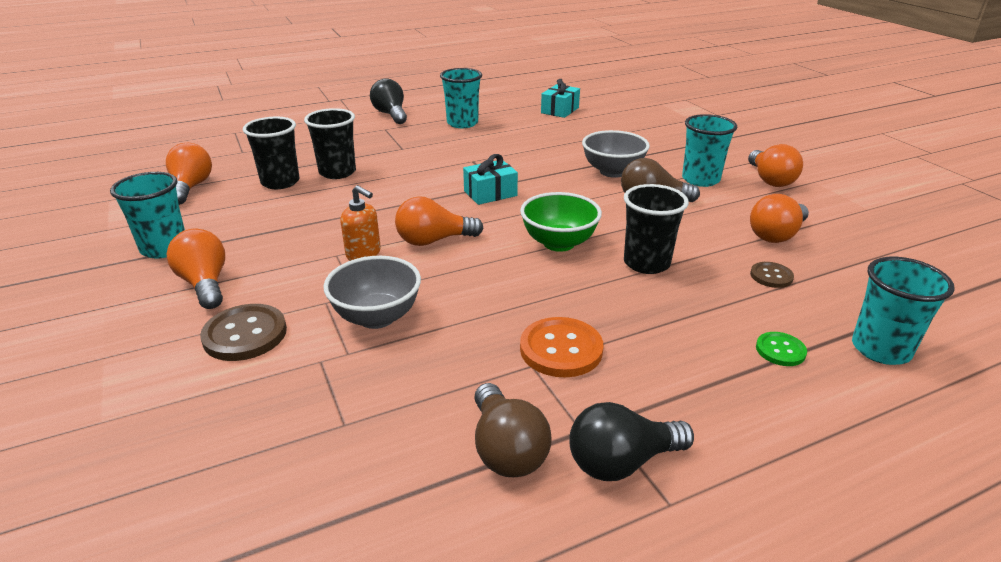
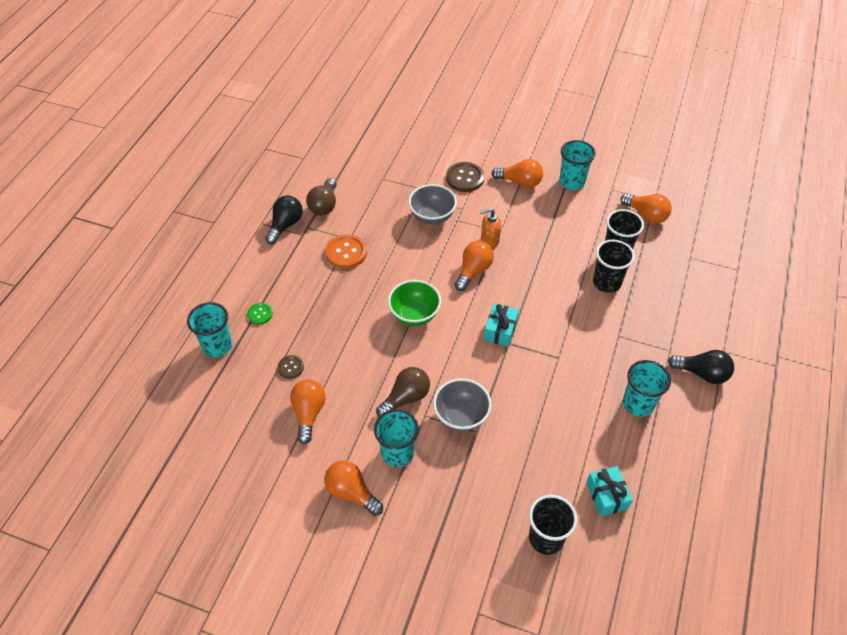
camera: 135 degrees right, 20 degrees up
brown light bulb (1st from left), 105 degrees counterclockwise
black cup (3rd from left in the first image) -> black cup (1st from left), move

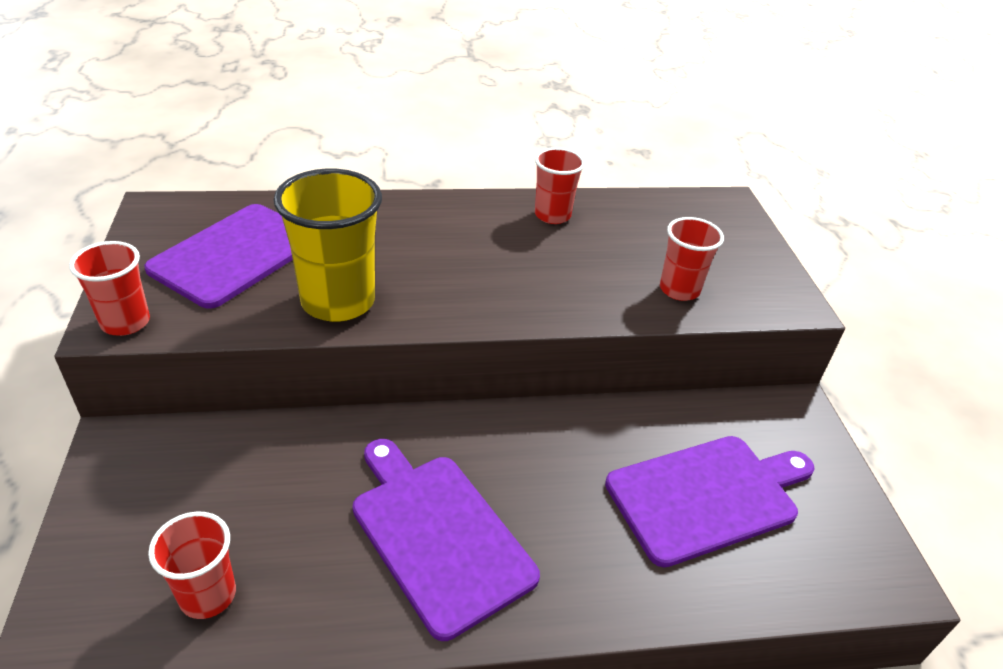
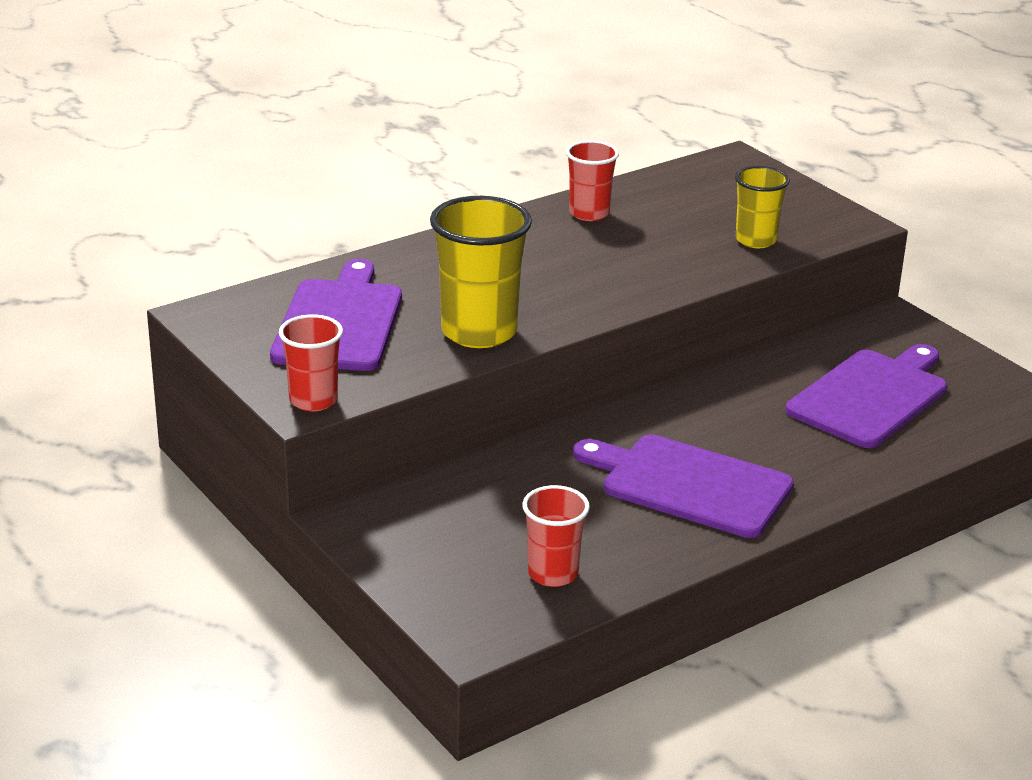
camera: 25 degrees left, 10 degrees down
red cup (4th from left) -> yellow cup (2nd from left)

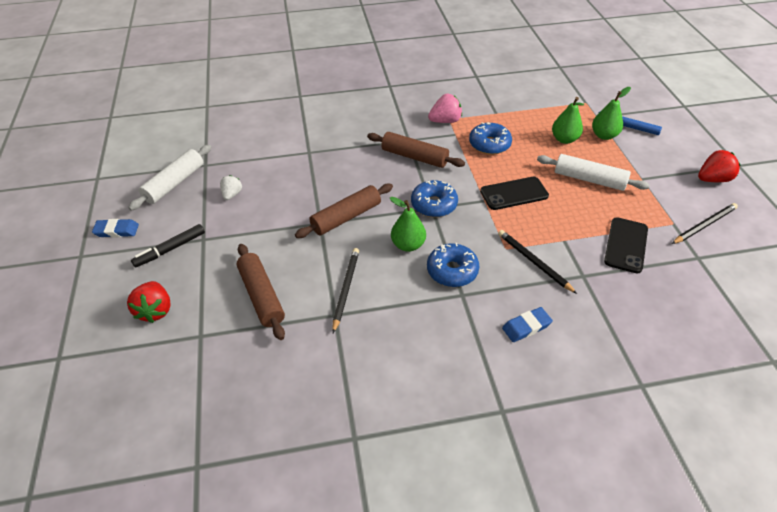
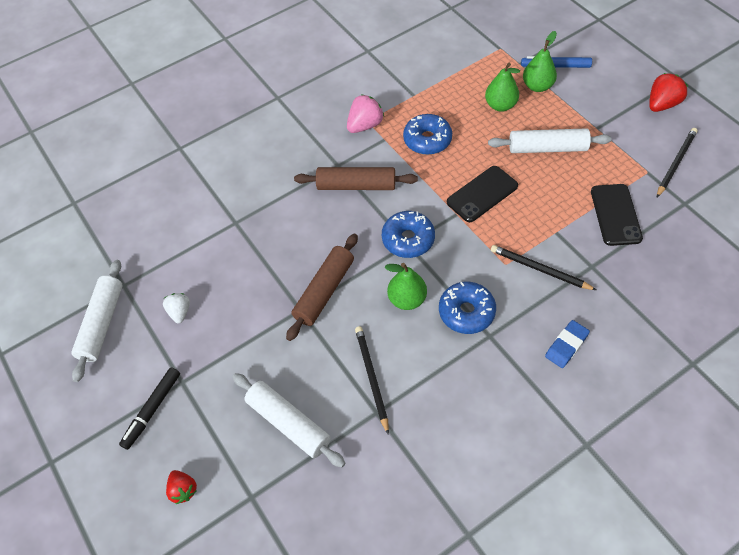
camera: 20 degrees left, 10 degrees up
blue eraser (1st from left) -> none
red strawberry (1st from left), x0.65
brown rolling pin (1st from left) -> white rolling pin (2nd from left)

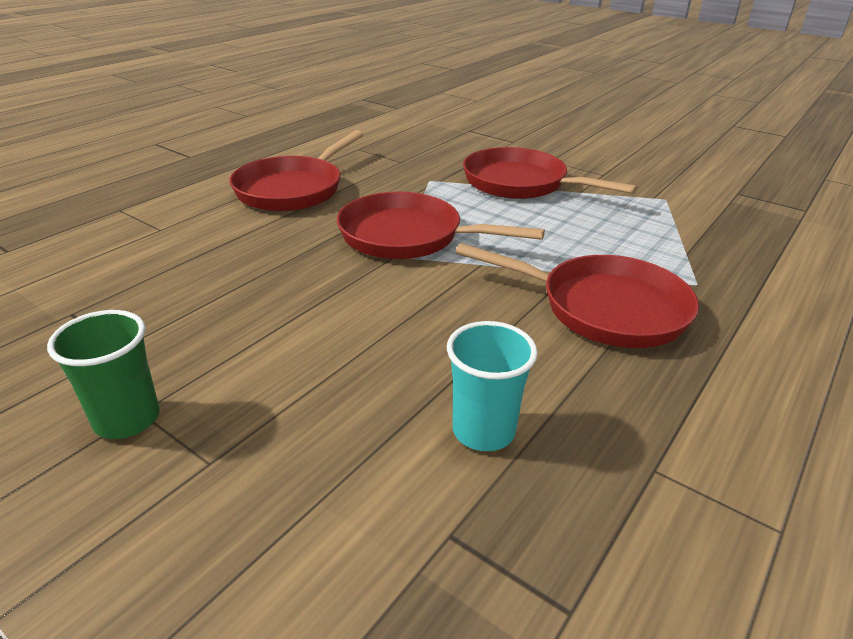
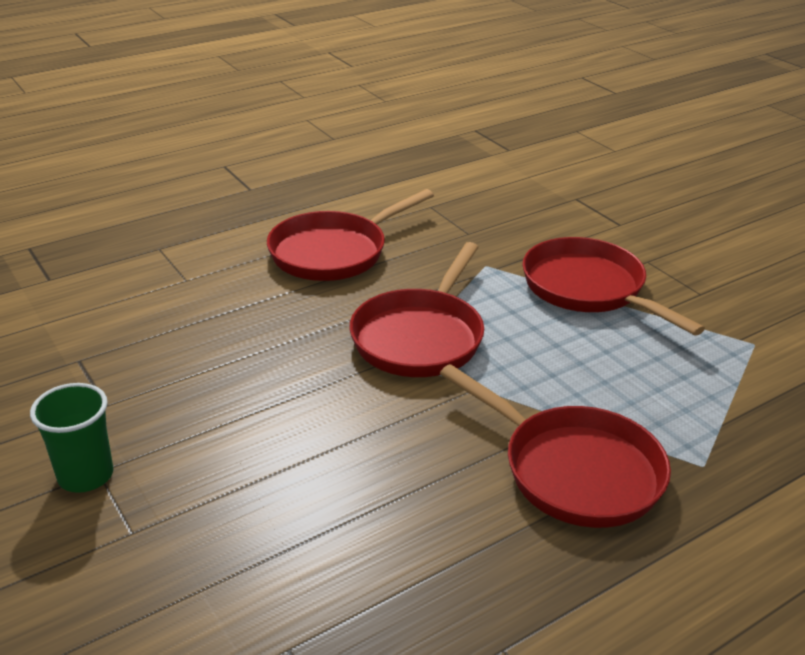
camera: 20 degrees right, 0 degrees up
red pan (2nd from left), 105 degrees counterclockwise
turquoise cup -> none

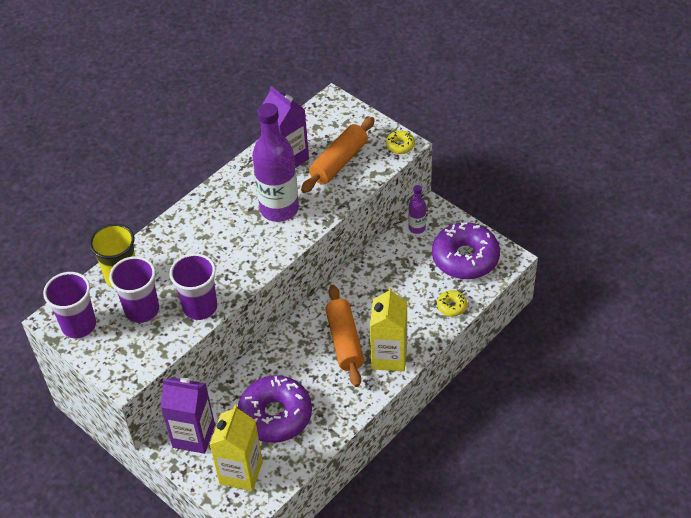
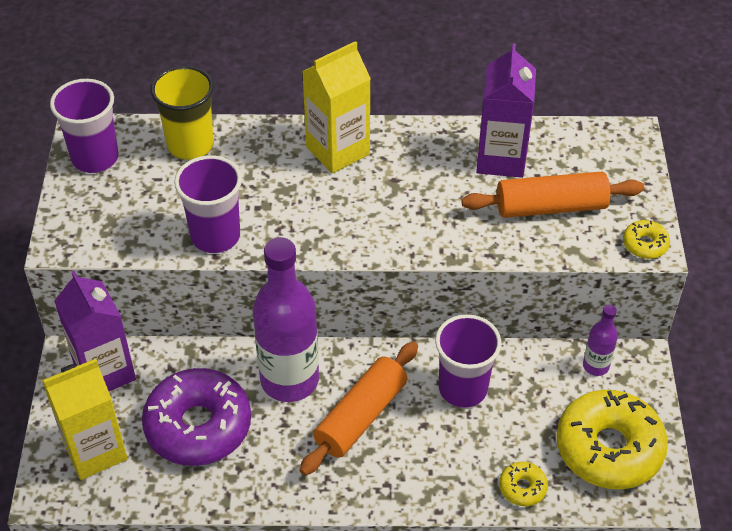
camera: 45 degrees right, 0 degrees up
purple cup (2nd from left in the first image) -> purple cup (3rd from left), move
purple bottle (1st from left), move
yellow carton (2nd from left), move
purple donut (2nd from left) -> yellow donut (2nd from left)

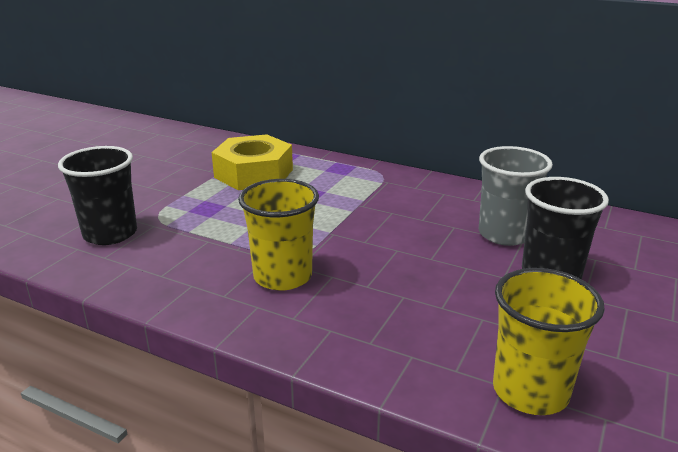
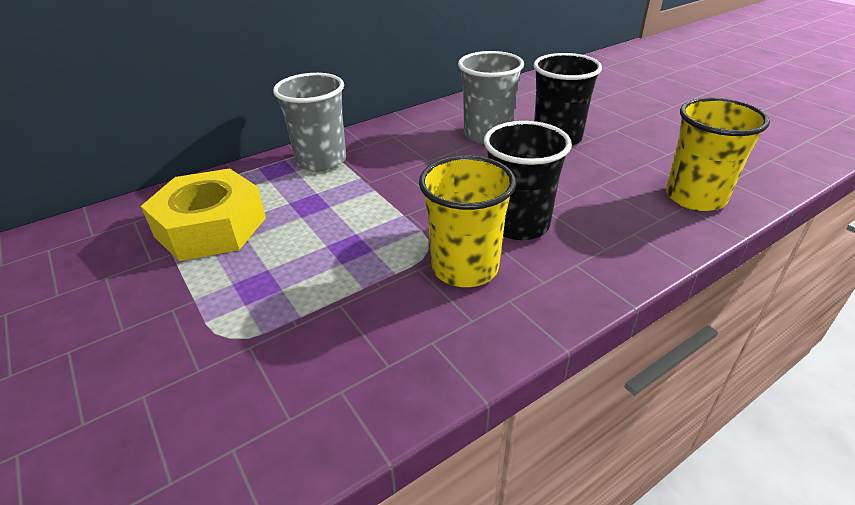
camera: 60 degrees left, 10 degrees up
black cup (1st from left), move
none -> grey cup (1st from left)

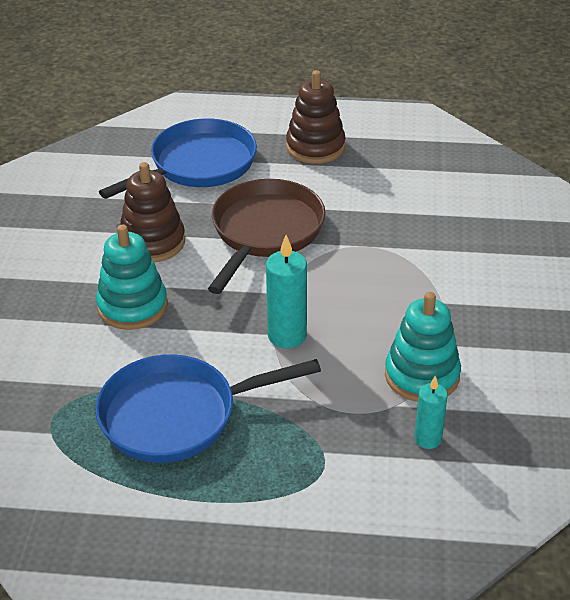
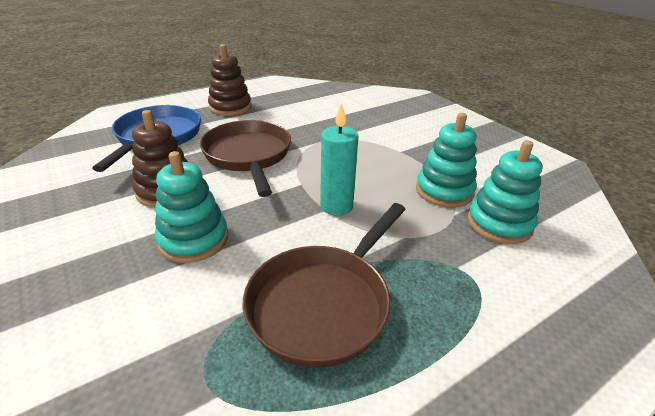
camera: 40 degrees left, 5 degrees down
blue pan (2nd from left) -> brown pan (2nd from left)
turquoise candle (2nd from left) -> turquoise stacking toy (3rd from left)

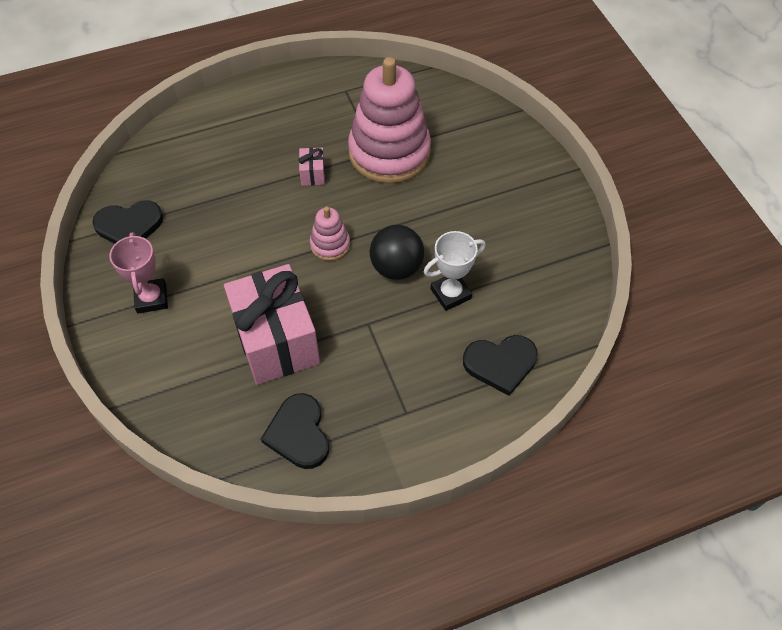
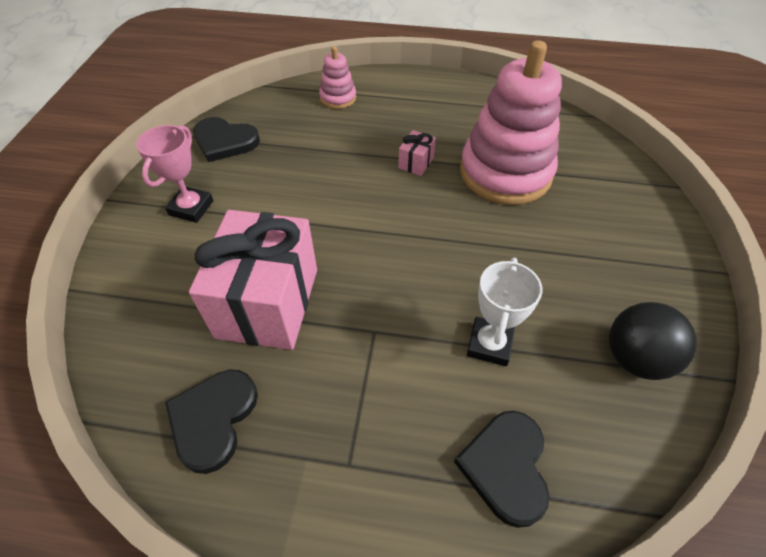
camera: 30 degrees right, 5 degrees down
pink stacking toy (1st from left), move
black ball, move
white trophy, 75 degrees counterclockwise
black heart (3rd from left), 75 degrees clockwise

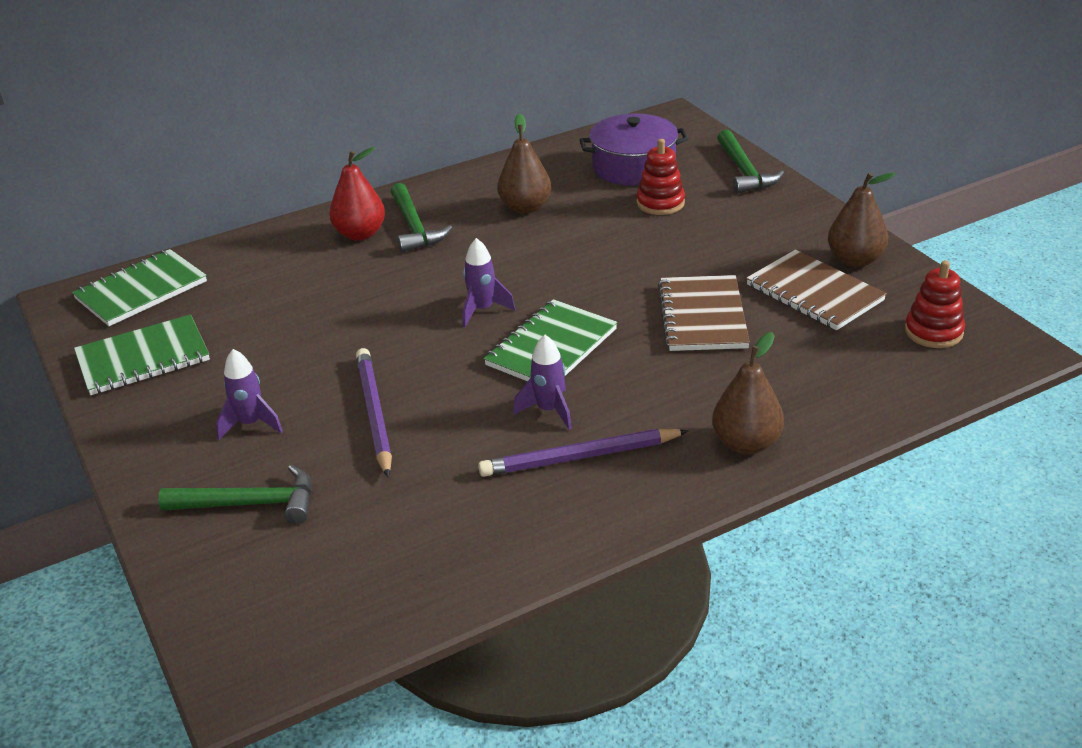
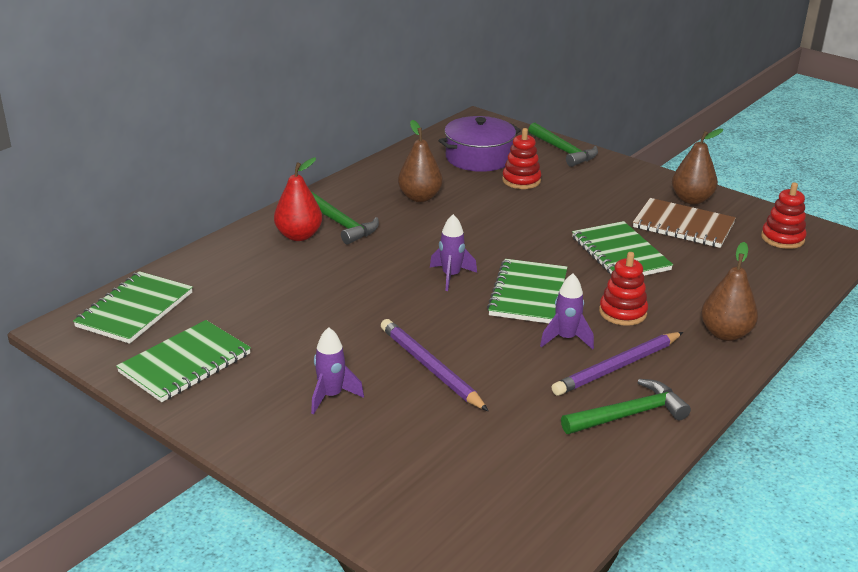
camera: 25 degrees left, 5 degrees down
green hammer (1st from left in the first image) -> green hammer (3rd from left), move
brown notebook (1st from left) -> green notebook (4th from left)
none -> red stacking toy (2nd from left)

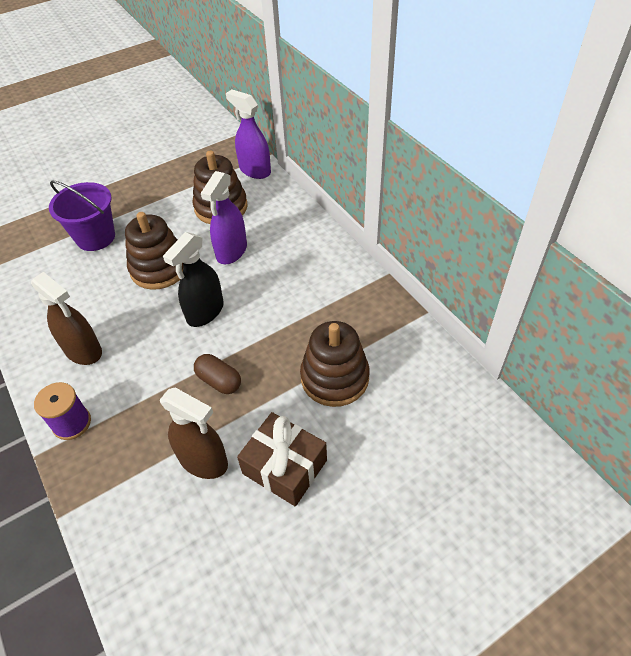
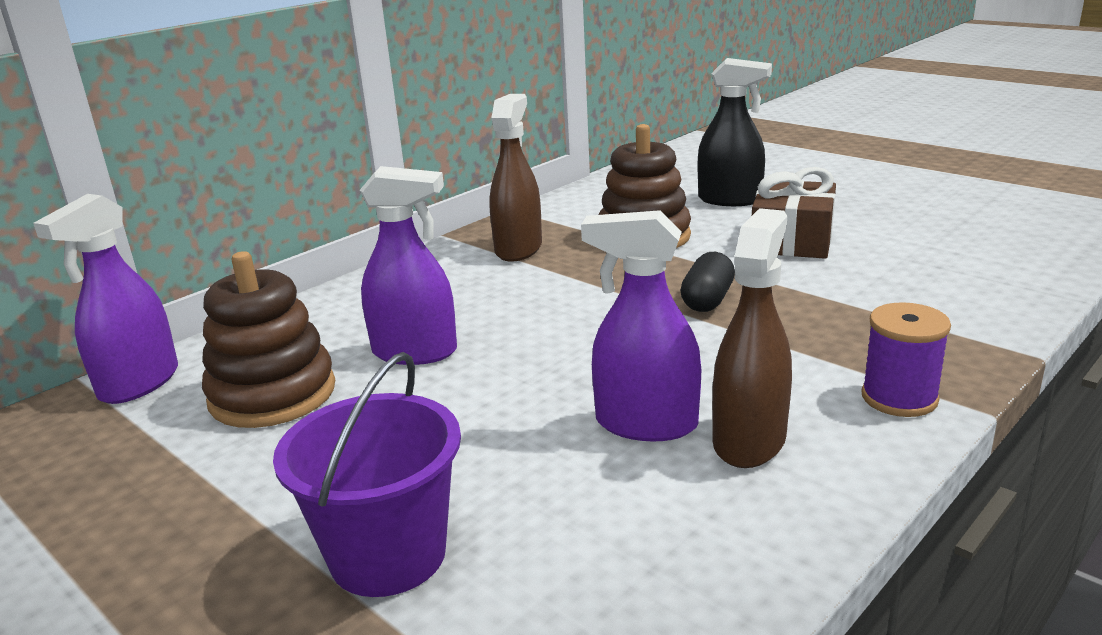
camera: 105 degrees left, 25 degrees down
brown stacking toy (1st from left) -> none
brown spray bottle (2nd from left in the first image) -> brown spray bottle (1st from left), move
black spray bottle, move
brown capsule -> black capsule
none -> purple spray bottle (3rd from left)

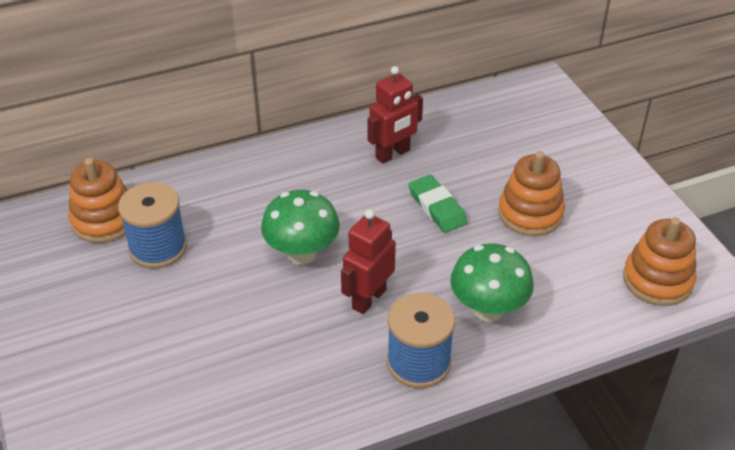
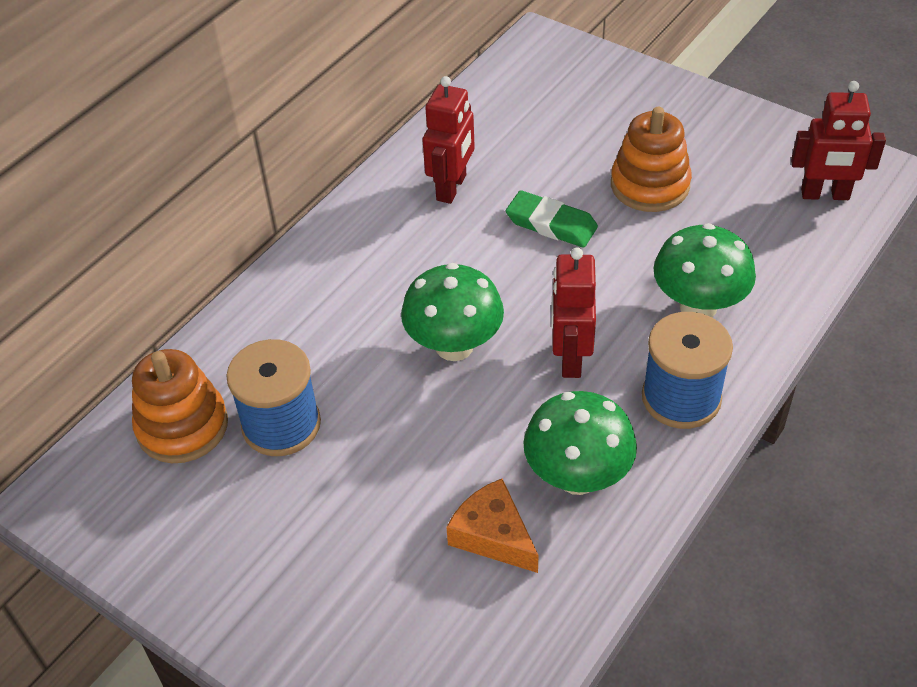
camera: 30 degrees left, 5 degrees up
orange stacking toy (3rd from left) -> red robot (3rd from left)
none -> orange cheese
none -> green mushroom (2nd from left)

